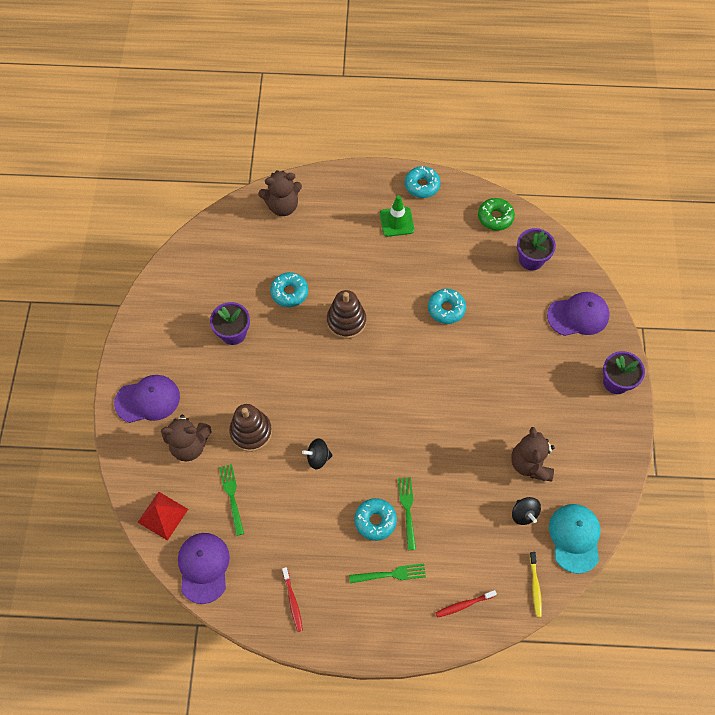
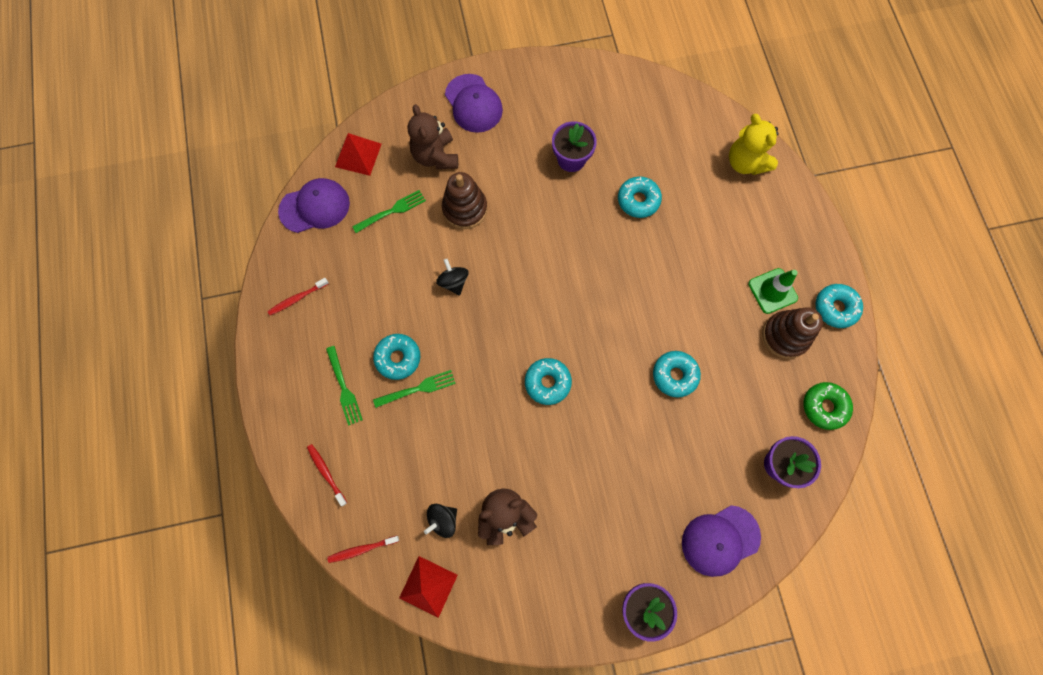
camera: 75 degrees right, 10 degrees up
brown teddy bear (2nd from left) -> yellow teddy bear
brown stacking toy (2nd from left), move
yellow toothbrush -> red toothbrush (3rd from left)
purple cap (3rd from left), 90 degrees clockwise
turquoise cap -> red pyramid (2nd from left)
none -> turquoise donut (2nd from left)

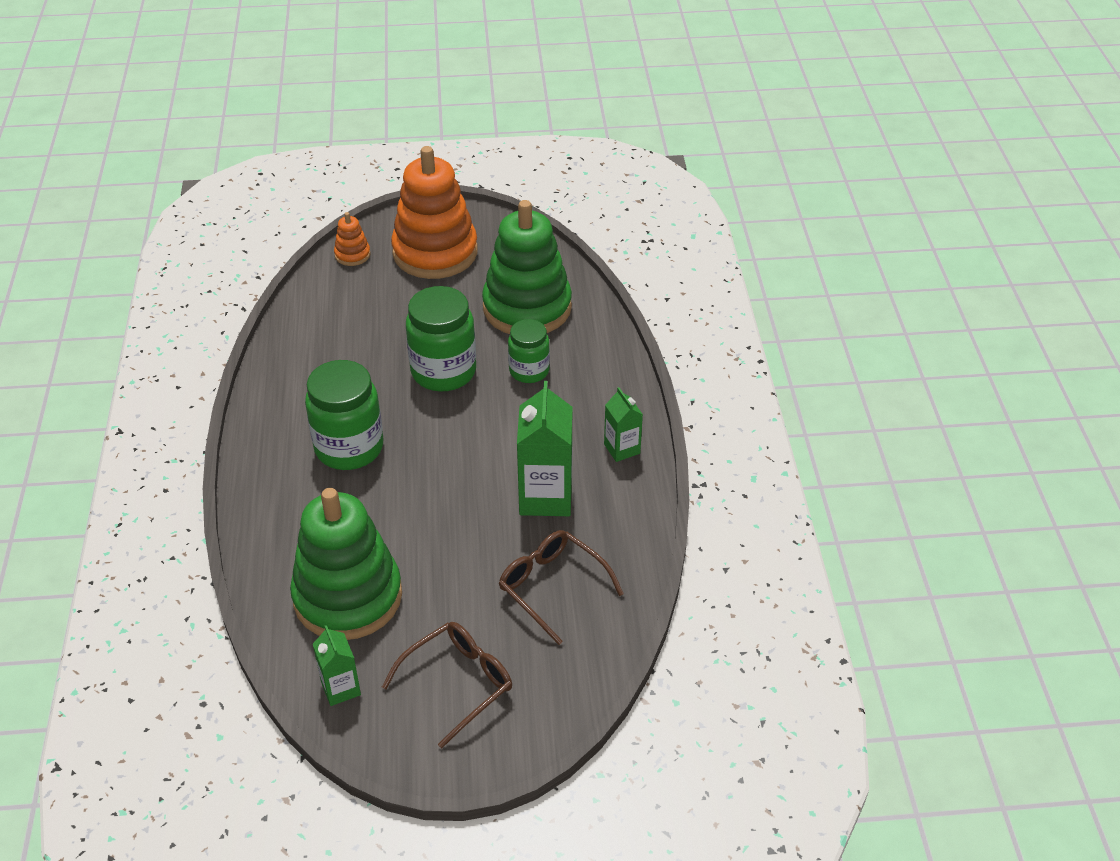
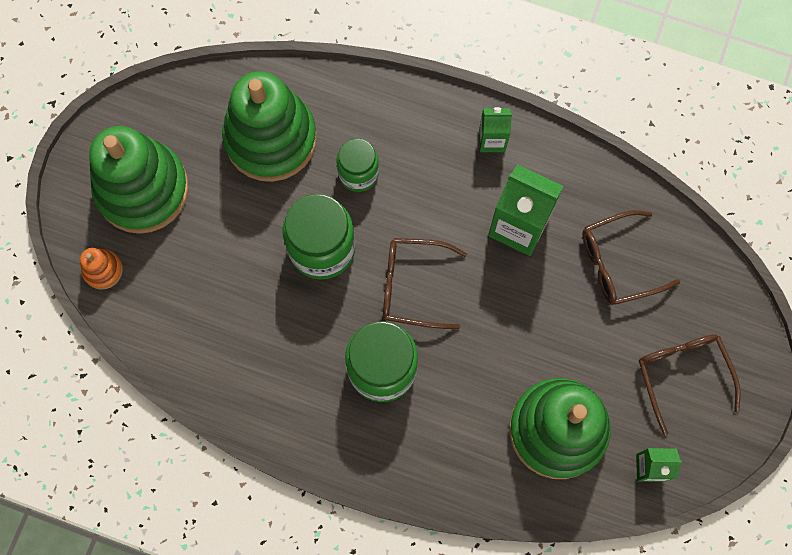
camera: 65 degrees left, 30 degrees up
orange stacking toy (2nd from left) -> green stacking toy (1st from left)
none -> brown glasses (1st from left)

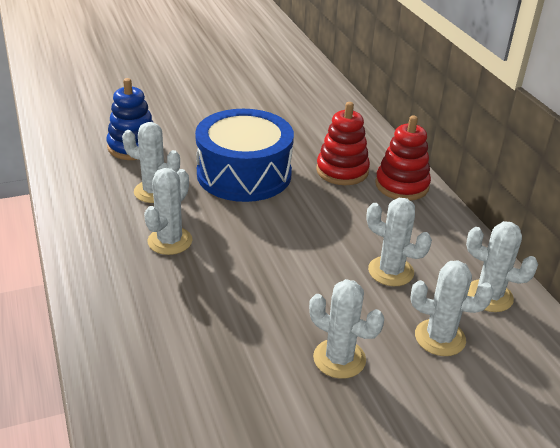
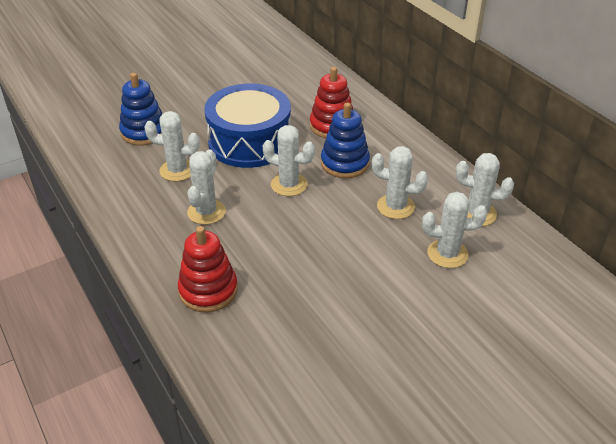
camera: 10 degrees left, 5 degrees up
white cactus (3rd from left), move
red stacking toy (2nd from left in the first image) -> red stacking toy (1st from left), move
none -> blue stacking toy (2nd from left)

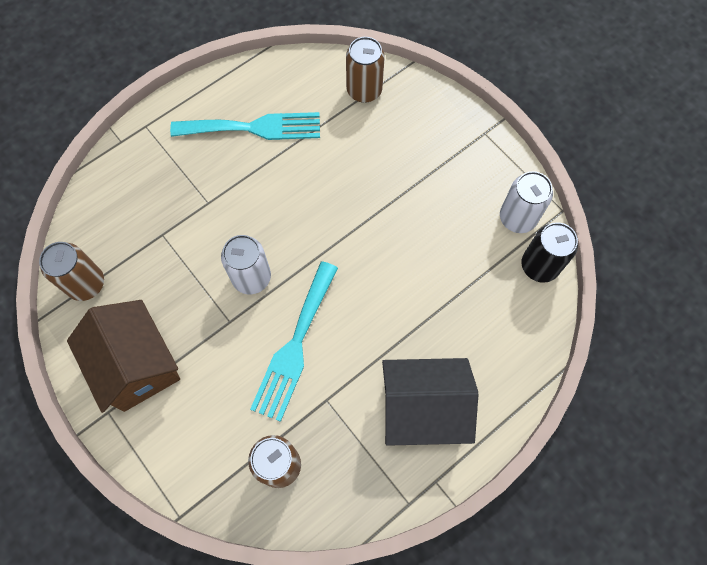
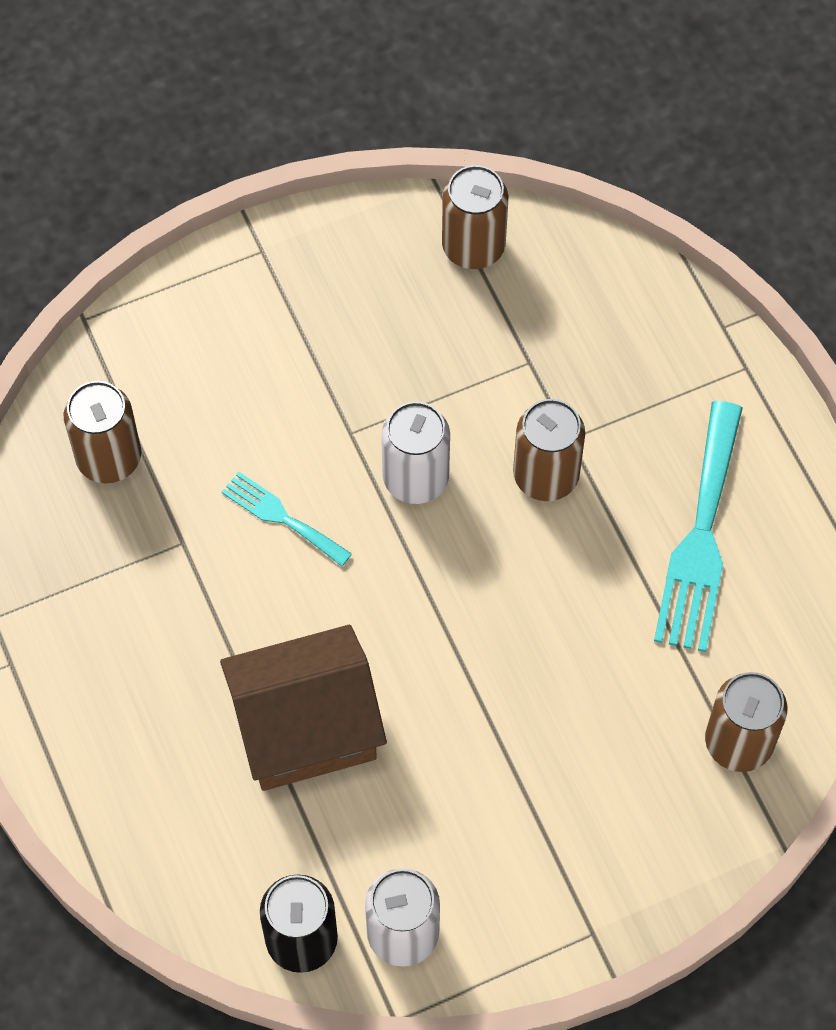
camera: 105 degrees right, 5 degrees down
brown house, move
turquoise fork (2nd from left in the first image) -> turquoise fork (1st from left), x0.55
black house -> none
none -> brown can (3rd from left)

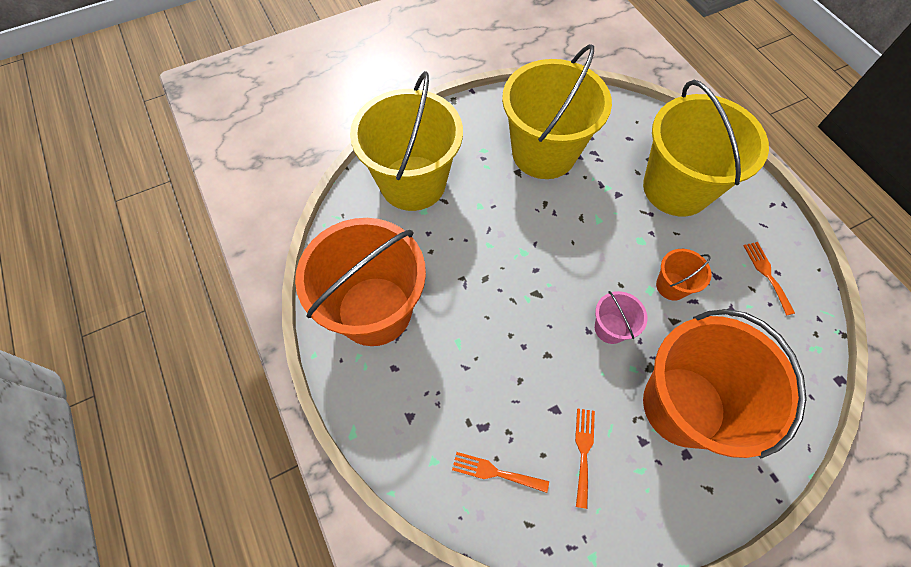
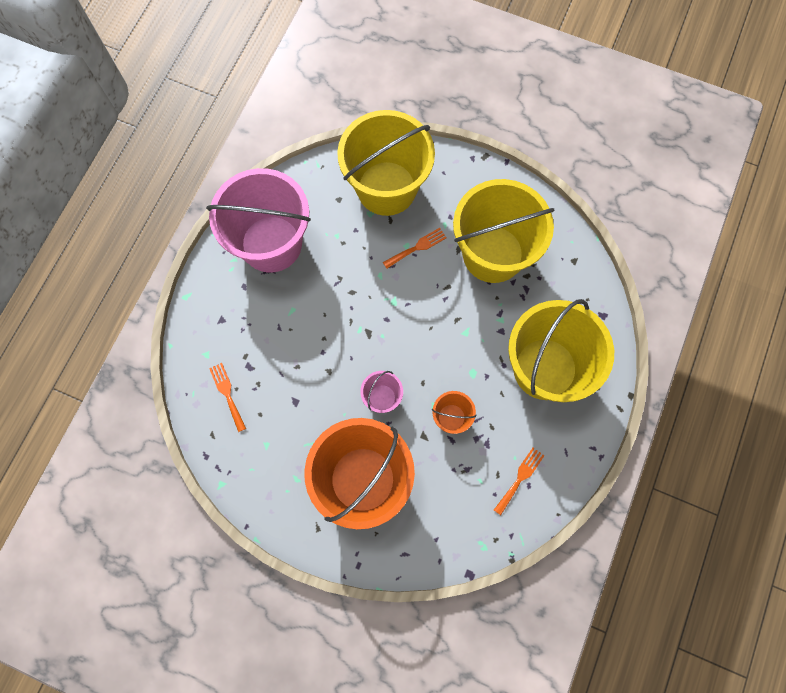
camera: 50 degrees right, 10 degrees up
orange bucket (1st from left) -> pink bucket (1st from left)
orange fork (2nd from left), move

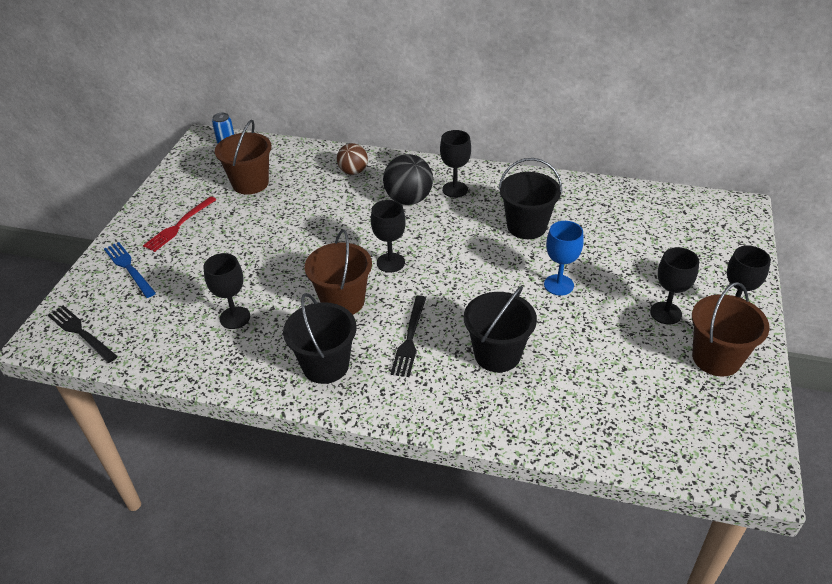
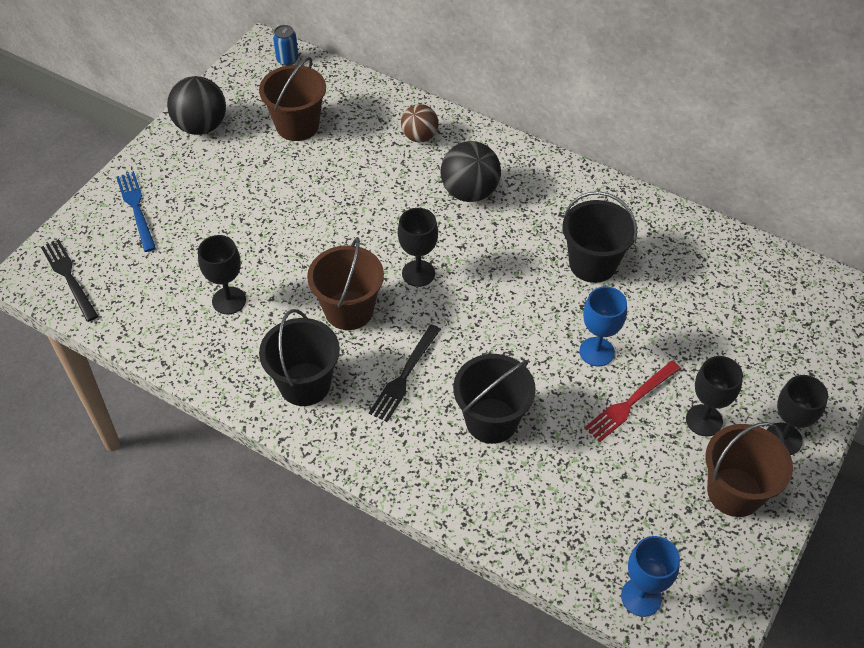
camera: 15 degrees right, 10 degrees up
red fork, move
black goblet (3rd from left) -> none
none -> black ball (1st from left)
none -> blue goblet (2nd from left)

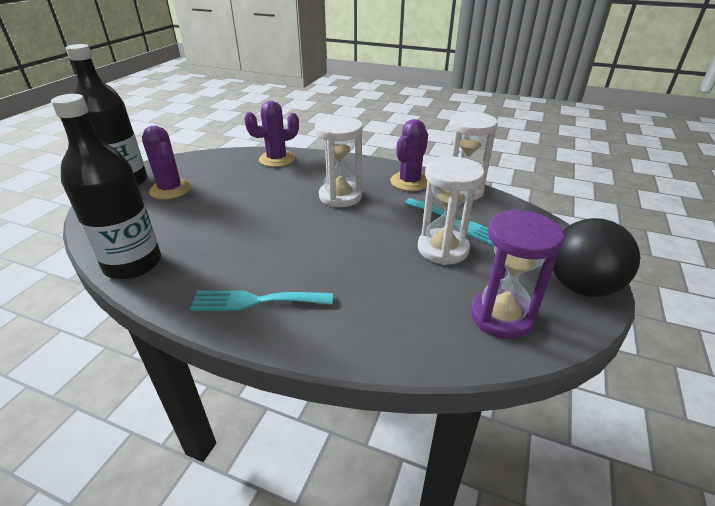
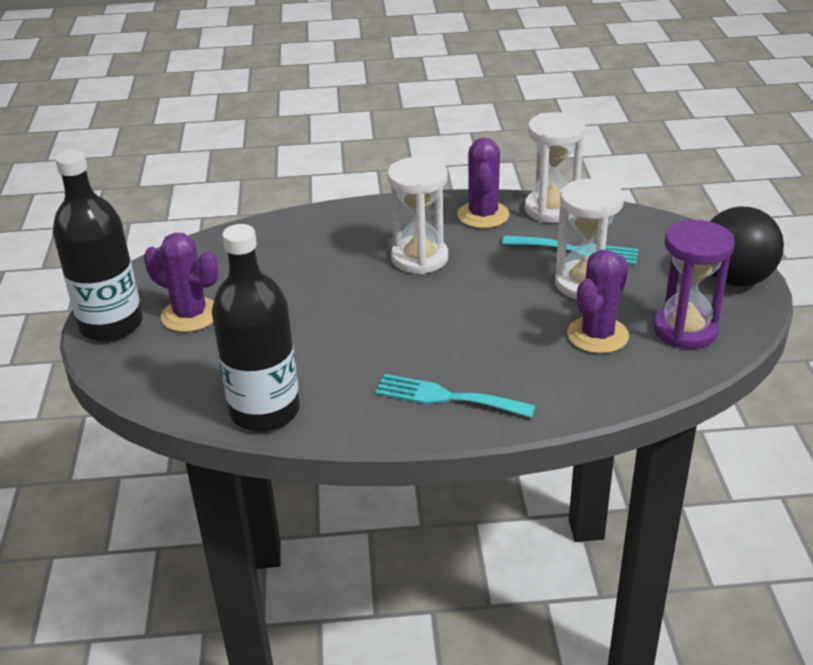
camera: 25 degrees left, 0 degrees up
turquoise fork (1st from left), 45 degrees clockwise
purple cactus (2nd from left in the first image) -> purple cactus (3rd from left), move

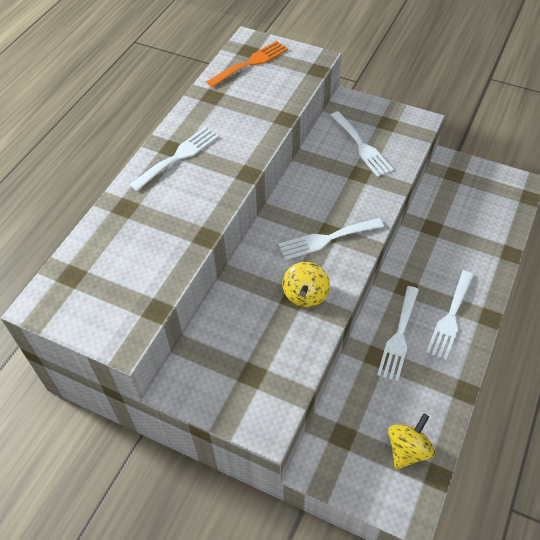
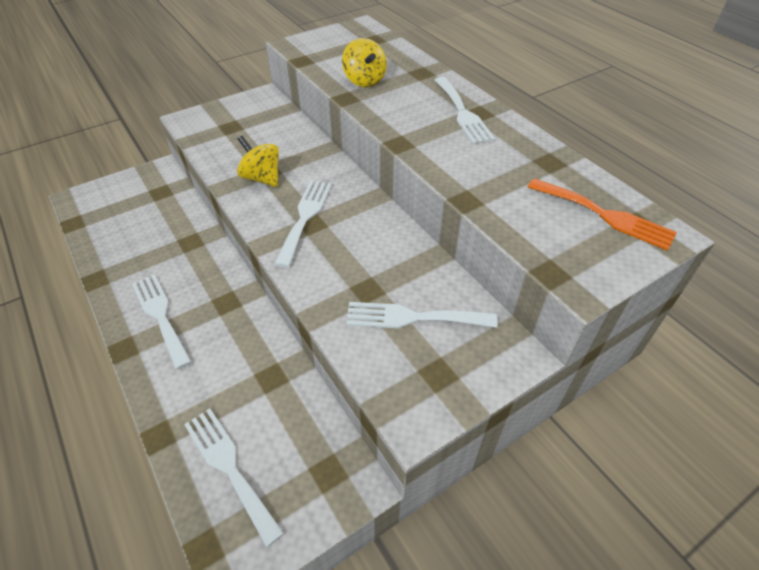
camera: 120 degrees right, 5 degrees down
orange fork, 45 degrees counterclockwise
white fork (4th from left in the first image) -> white fork (2nd from left), move
yellow spinning top (2nd from left), move

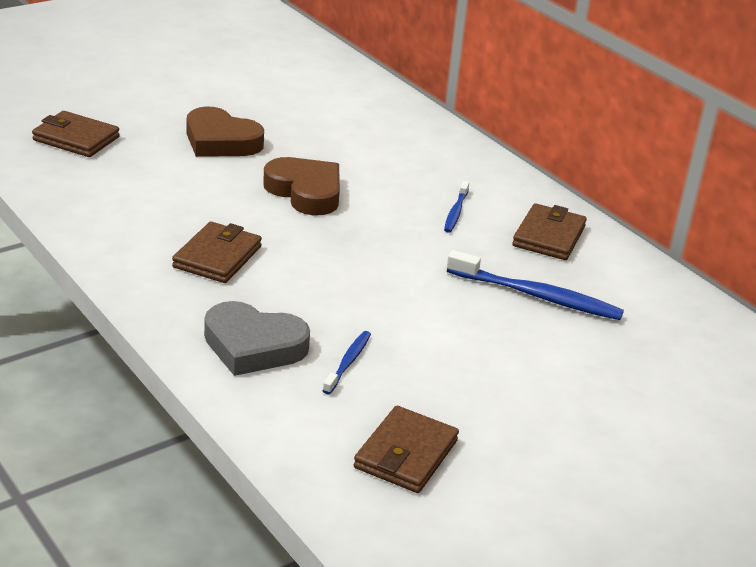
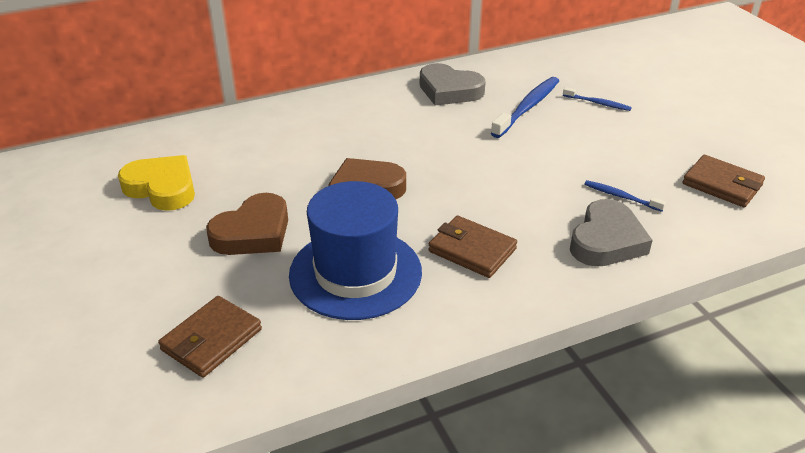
camera: 75 degrees left, 5 degrees up
blue toothbrush (2nd from left), move
brown wallet (4th from left) -> grey heart (1st from left)
none -> yellow heart
none -> blue hat

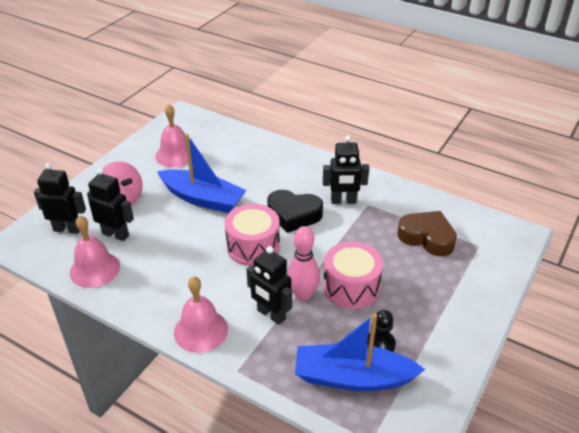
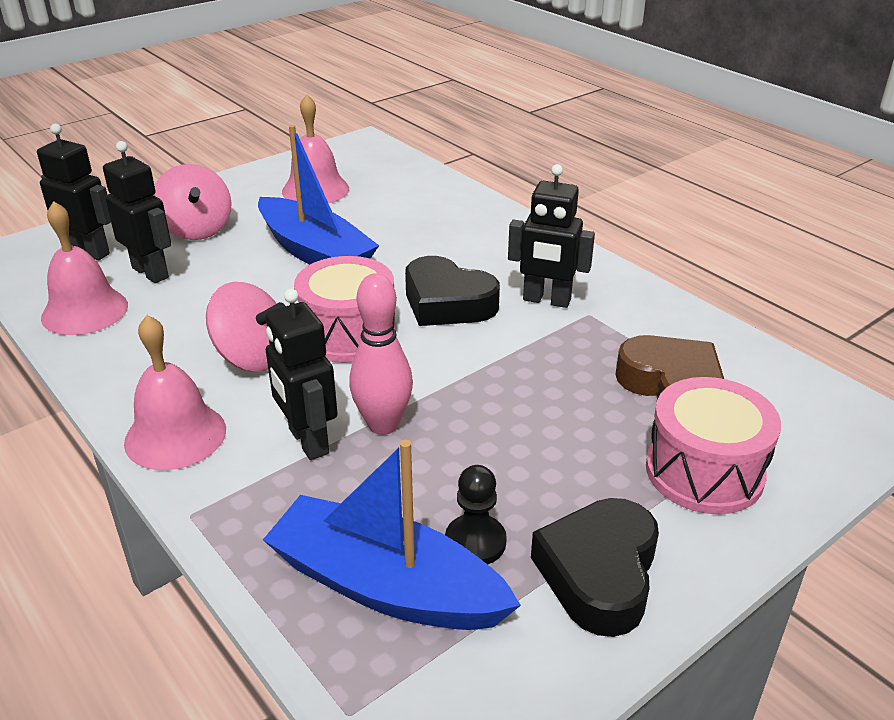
camera: 20 degrees right, 5 degrees down
pink drum (2nd from left), move
none -> pink spinning top (2nd from left)
none -> black heart (2nd from left)

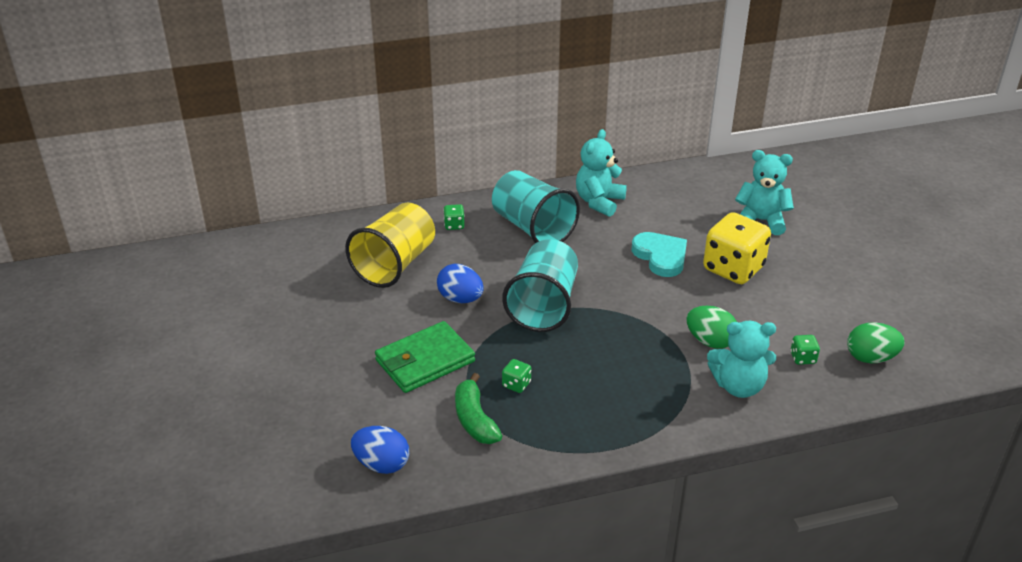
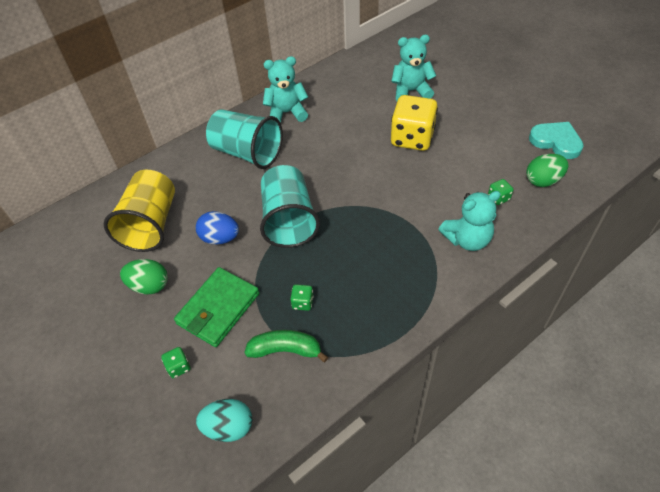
camera: 20 degrees left, 15 degrees up
blue egg (1st from left) -> turquoise egg
green dice (1st from left), move
green banana, 135 degrees clockwise
turquoise teddy bear (1st from left), 75 degrees clockwise
turquoise heart, move
green egg (1st from left), move

